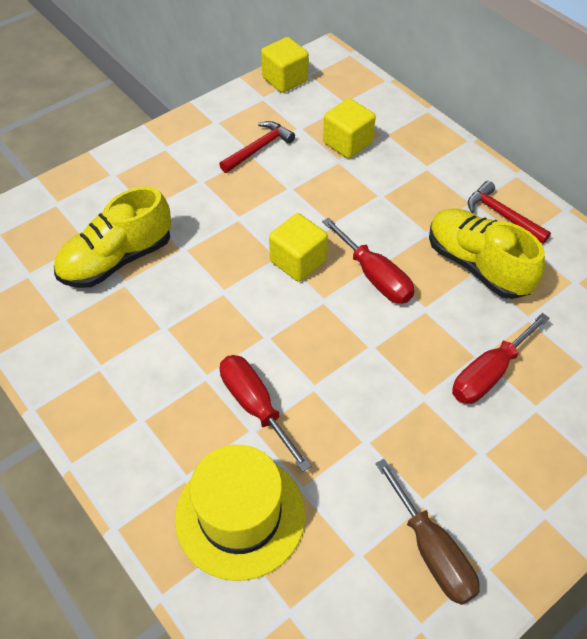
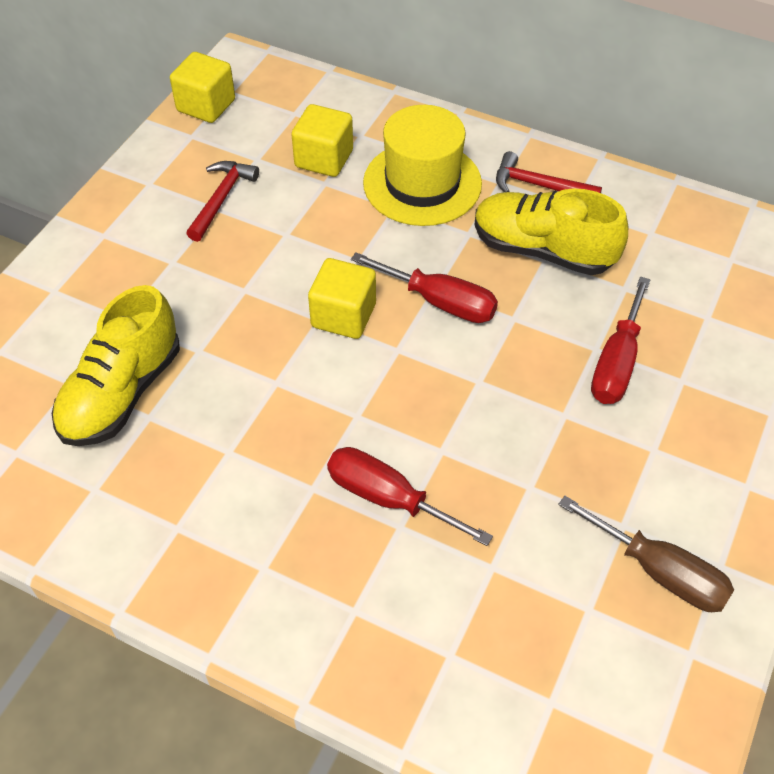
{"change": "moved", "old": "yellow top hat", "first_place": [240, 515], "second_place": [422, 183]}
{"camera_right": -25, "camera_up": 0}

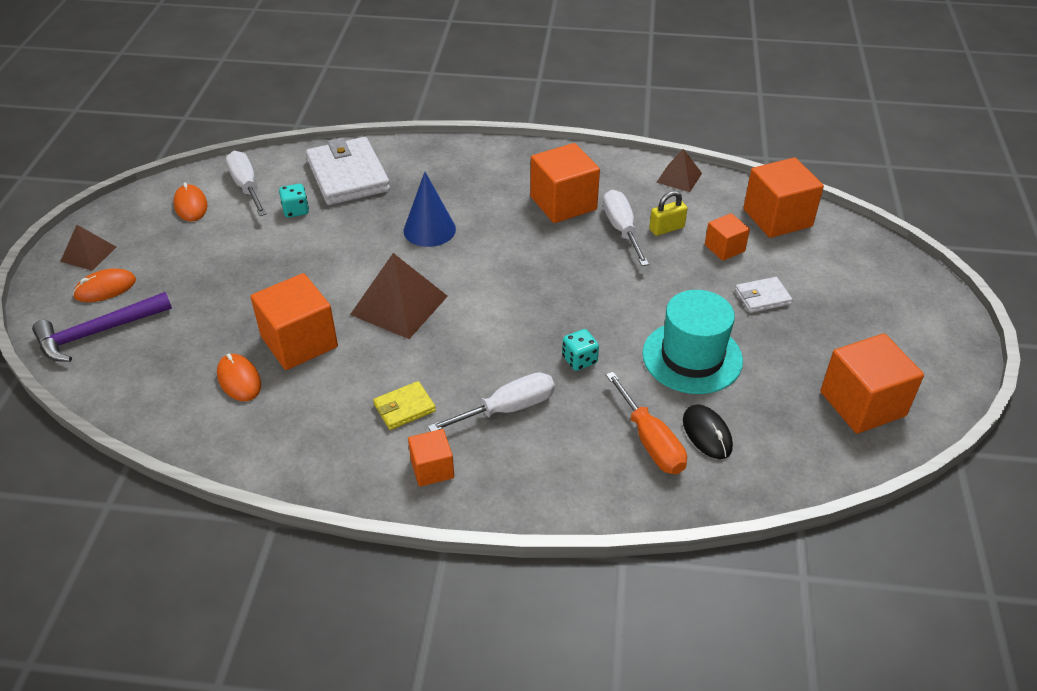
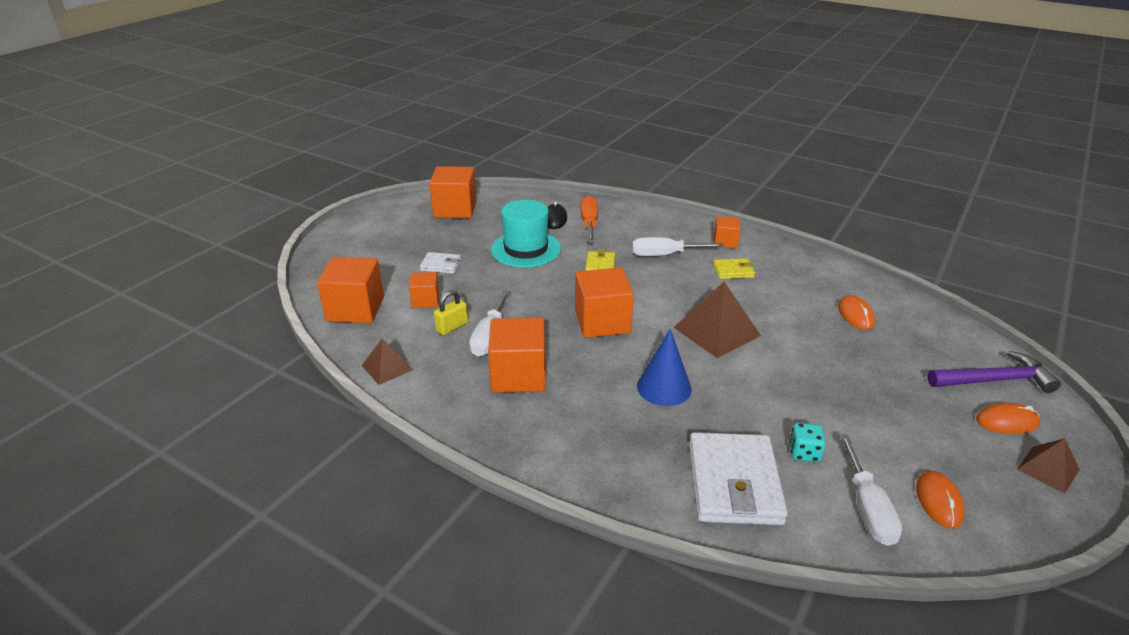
{"change": "moved", "old": "orange block", "first_place": [299, 342], "second_place": [602, 322]}
{"change": "replaced", "old": "turquoise game die", "new": "yellow billfold", "first_place": [579, 360], "second_place": [600, 265]}
{"change": "turned", "old": "yellow padlock", "first_place": [666, 228], "second_place": [452, 327], "degrees": -45}
{"camera_right": -155, "camera_up": -10}

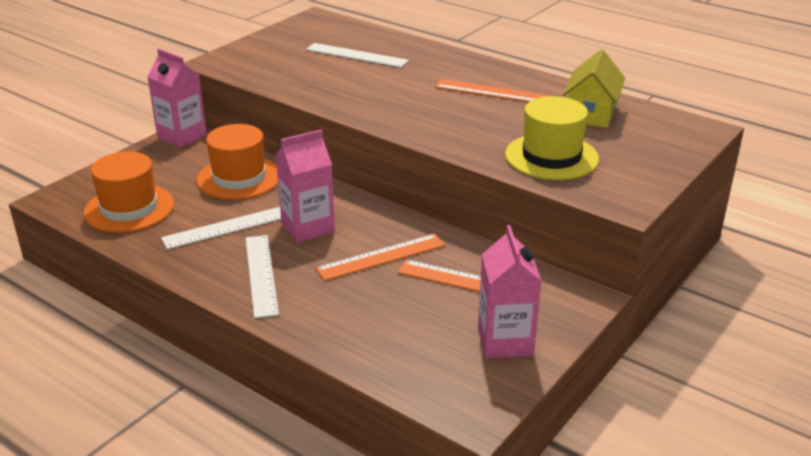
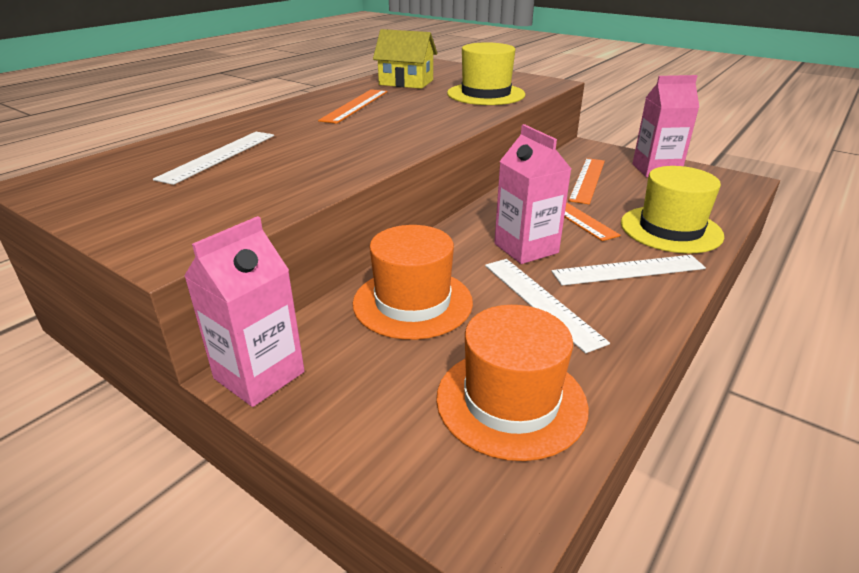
{"change": "added", "new": "yellow top hat", "second_place": [670, 229]}
{"camera_right": -90, "camera_up": 0}

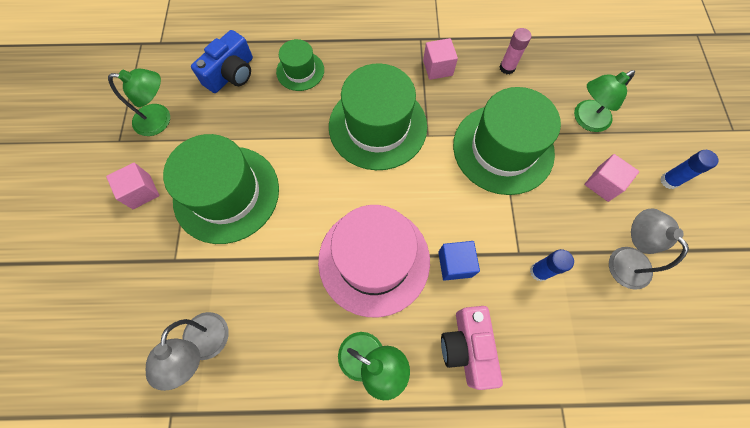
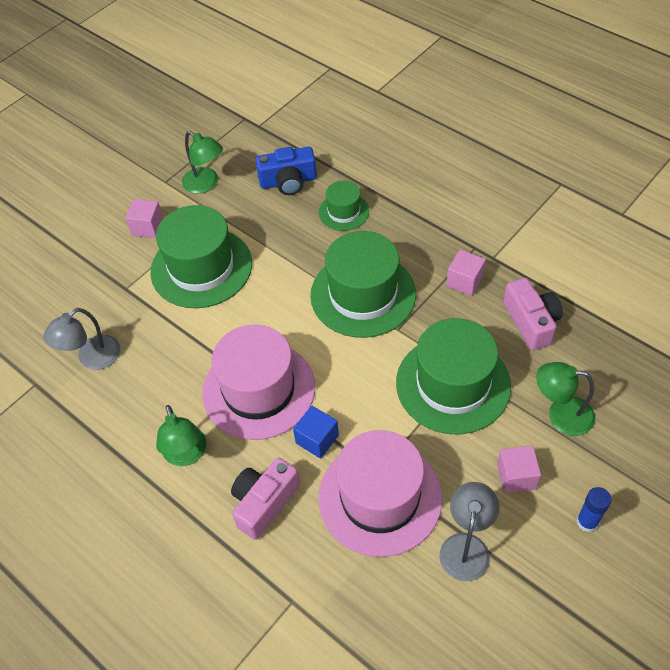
{"change": "replaced", "old": "rosy glue stick", "new": "rosy camera", "first_place": [507, 68], "second_place": [531, 322]}
{"change": "replaced", "old": "blue glue stick", "new": "rosy top hat", "first_place": [539, 271], "second_place": [380, 497]}
{"camera_right": 45, "camera_up": -15}

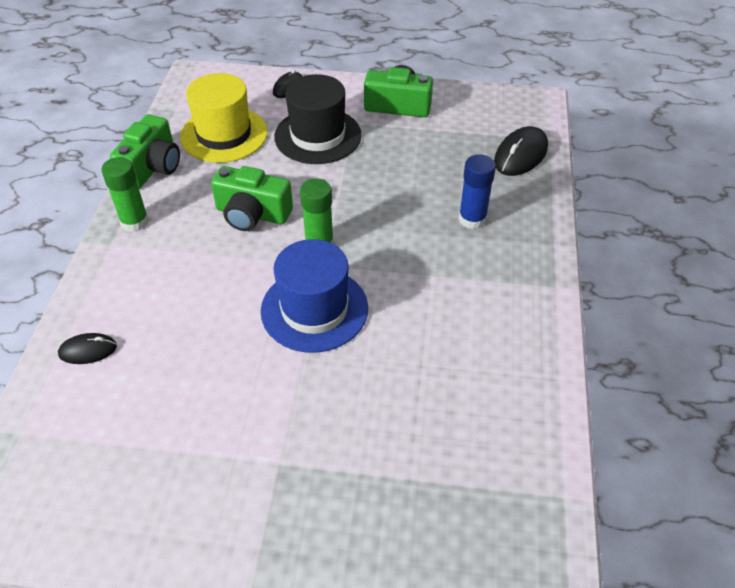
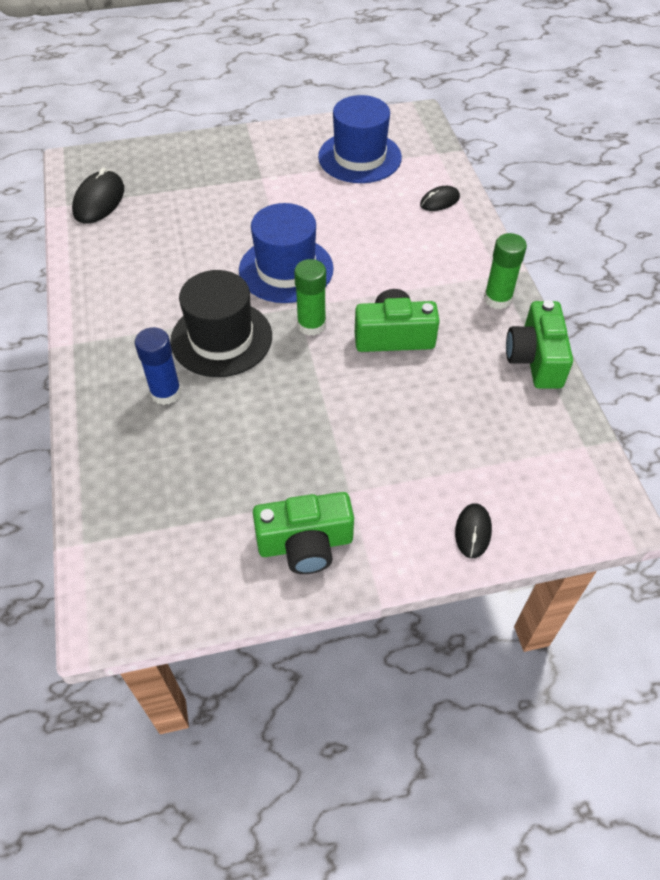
{"change": "removed", "old": "yellow top hat", "first_place": [224, 134]}
{"change": "moved", "old": "ebony top hat", "first_place": [318, 136], "second_place": [221, 338]}
{"change": "moved", "old": "ebony mouse", "first_place": [520, 155], "second_place": [99, 200]}
{"change": "added", "new": "blue top hat", "second_place": [359, 157]}
{"camera_right": 160, "camera_up": 5}

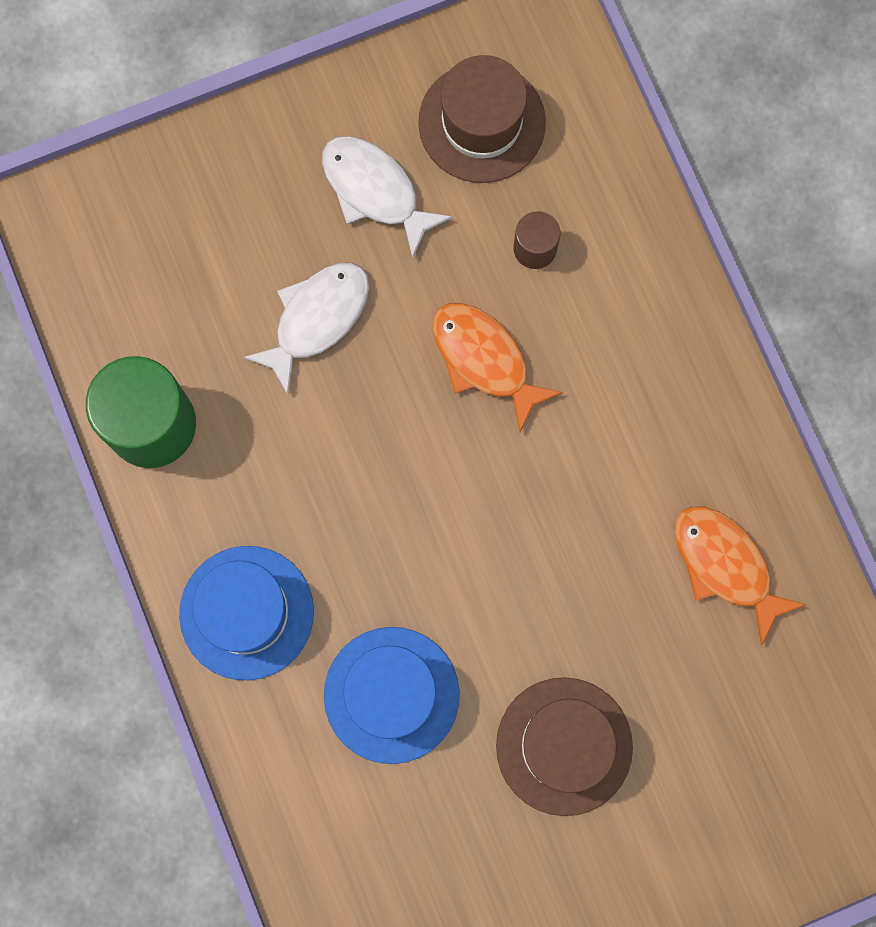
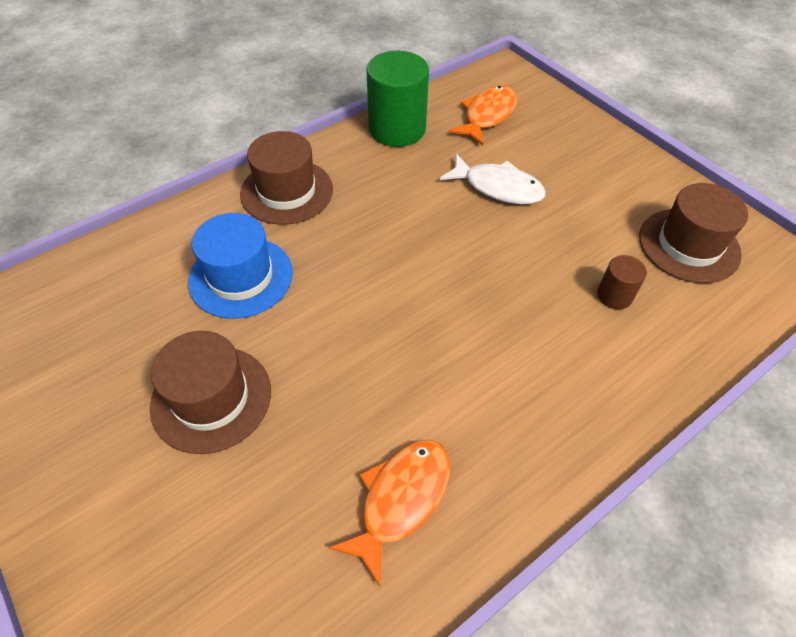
{"change": "recoloured", "old": "blue top hat", "new": "brown top hat", "first_place": [246, 612], "second_place": [287, 191]}
{"change": "removed", "old": "white fish figure", "first_place": [375, 191]}
{"change": "moved", "old": "orange fish figure", "first_place": [484, 360], "second_place": [487, 115]}
{"camera_right": 75, "camera_up": -25}

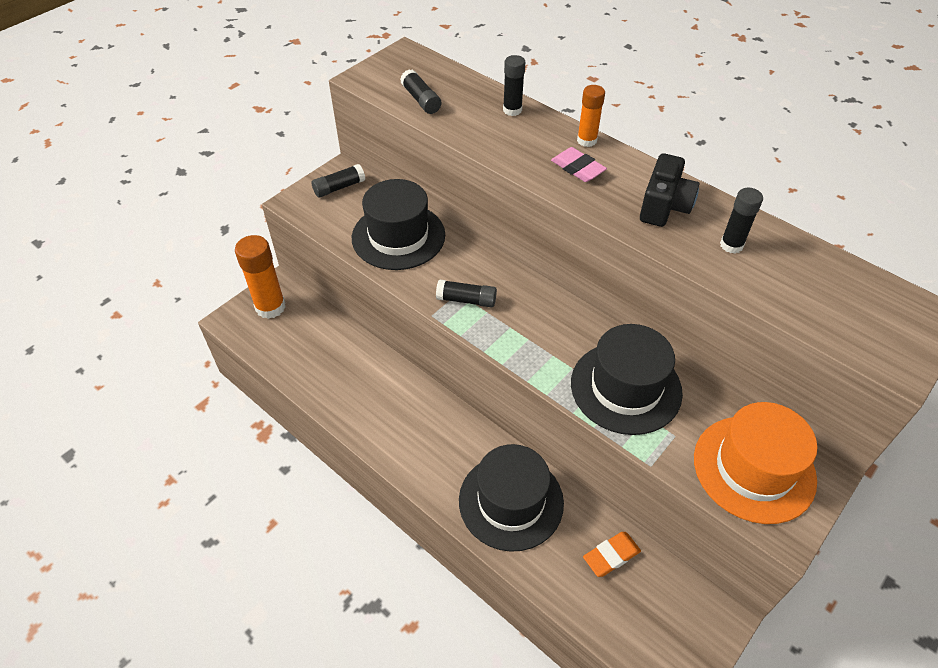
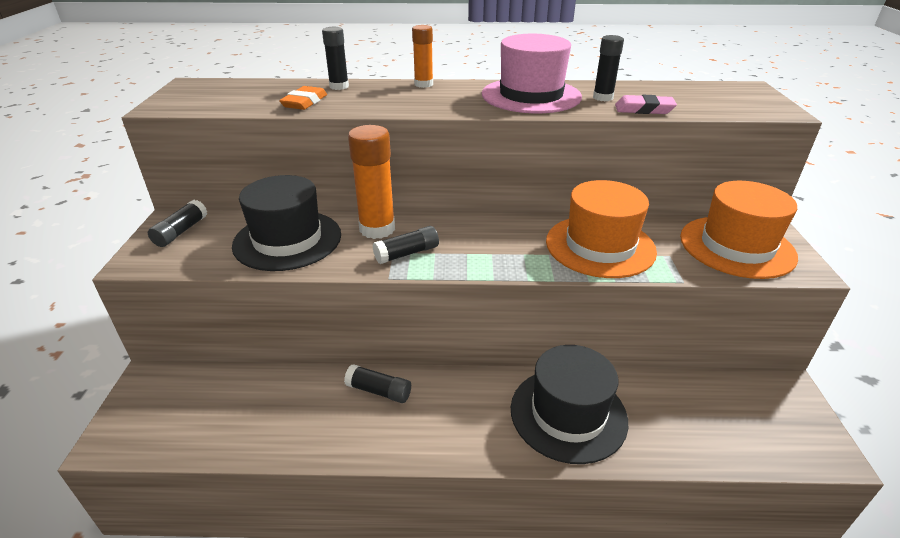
{"change": "moved", "old": "orange glue stick", "first_place": [270, 307], "second_place": [377, 229]}
{"change": "moved", "old": "ebony glue stick", "first_place": [421, 100], "second_place": [379, 391]}
{"change": "moved", "old": "rosy pencil eraser", "first_place": [577, 168], "second_place": [644, 109]}
{"change": "recoloured", "old": "ebony top hat", "new": "orange top hat", "first_place": [626, 387], "second_place": [600, 246]}
{"change": "moved", "old": "orange pencil eraser", "first_place": [611, 555], "second_place": [304, 102]}
{"change": "replaced", "old": "ebony camera", "new": "rosy top hat", "first_place": [664, 206], "second_place": [531, 95]}
{"camera_right": -40, "camera_up": -15}

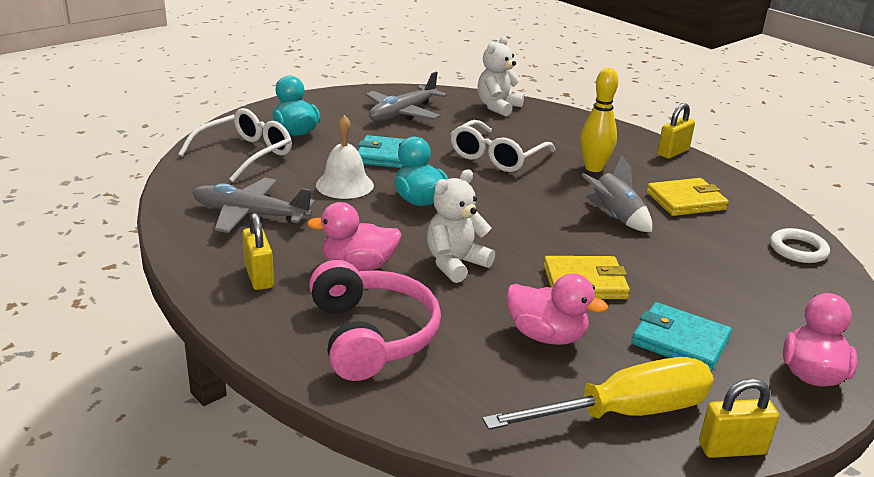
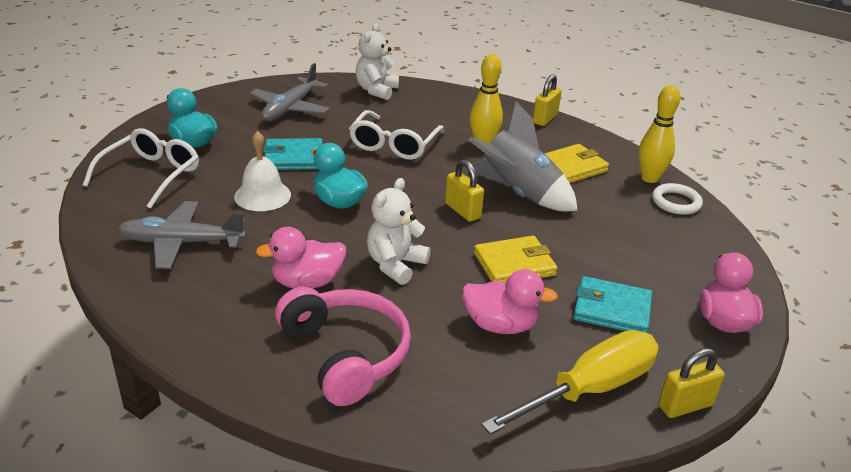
{"change": "moved", "old": "yellow padlock", "first_place": [259, 276], "second_place": [462, 211]}
{"change": "resized", "old": "gray toy rocket", "first_place": [615, 217], "second_place": [518, 193], "factor": 1.6}
{"change": "added", "new": "yellow bowling pin", "second_place": [649, 178]}
{"camera_right": -15, "camera_up": 5}

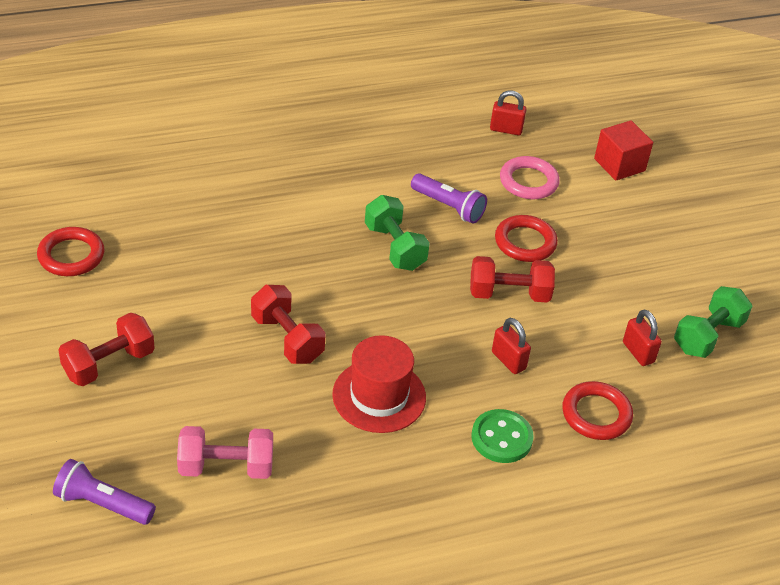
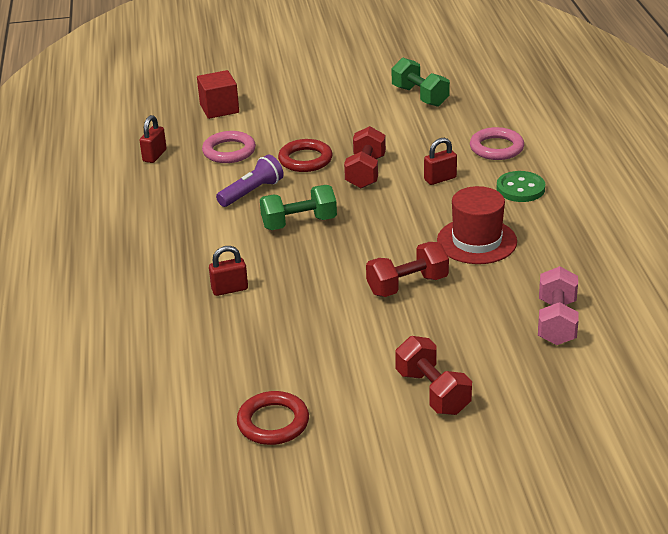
{"change": "removed", "old": "violet flashlight", "first_place": [102, 504]}
{"change": "recoloured", "old": "scarlet ring", "new": "rosy ring", "first_place": [596, 414], "second_place": [496, 148]}
{"change": "moved", "old": "scarlet padlock", "first_place": [638, 352], "second_place": [229, 289]}
{"camera_right": -75, "camera_up": -10}

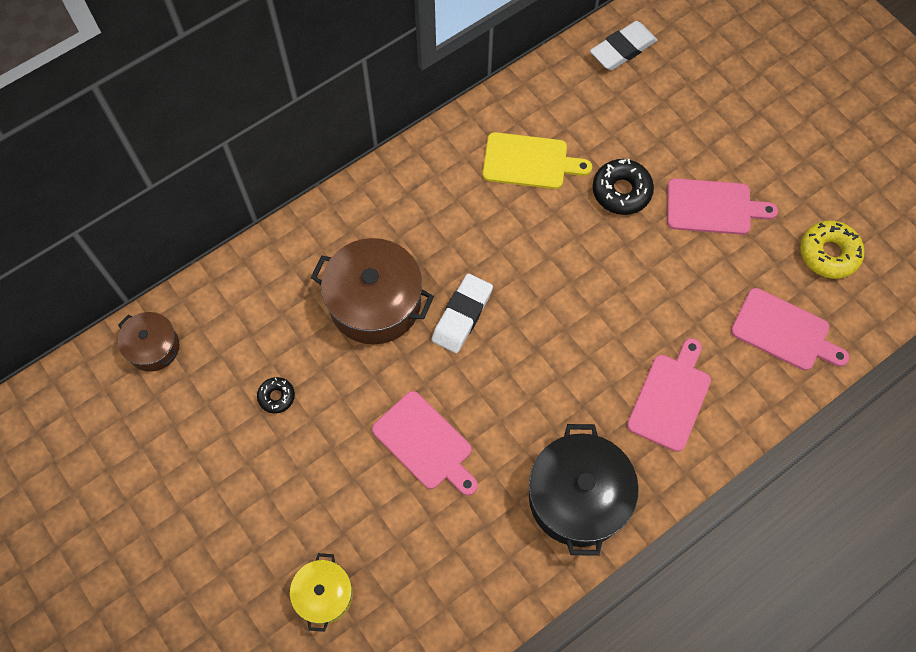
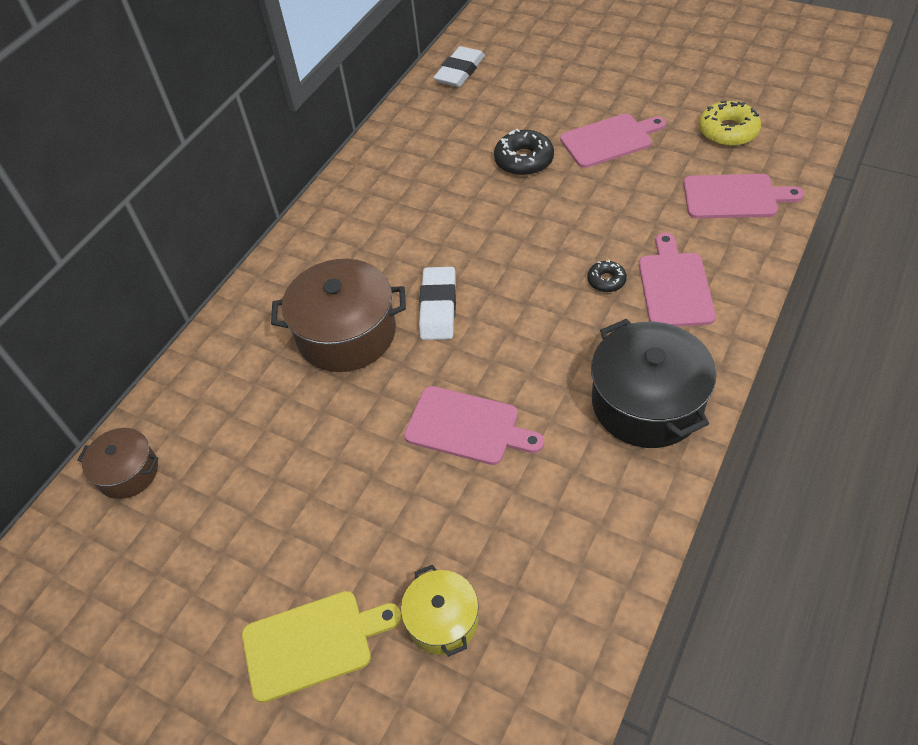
{"change": "moved", "old": "ebony donut", "first_place": [276, 397], "second_place": [606, 280]}
{"change": "moved", "old": "yellow chopping board", "first_place": [529, 162], "second_place": [313, 643]}
{"camera_right": -20, "camera_up": -15}

